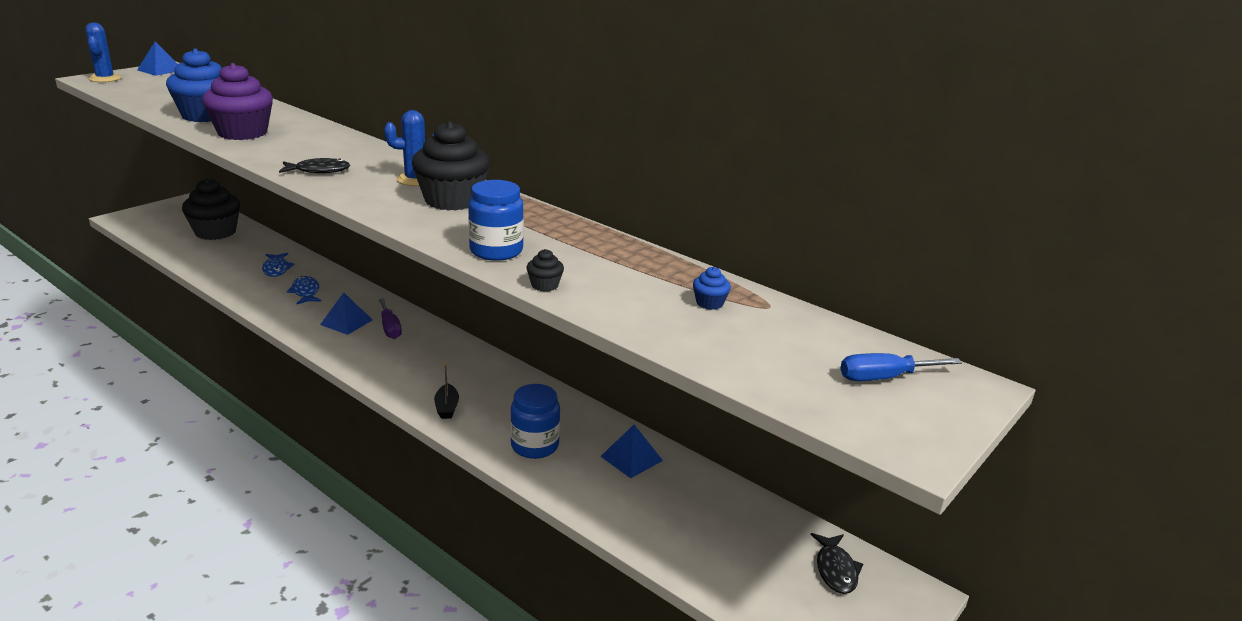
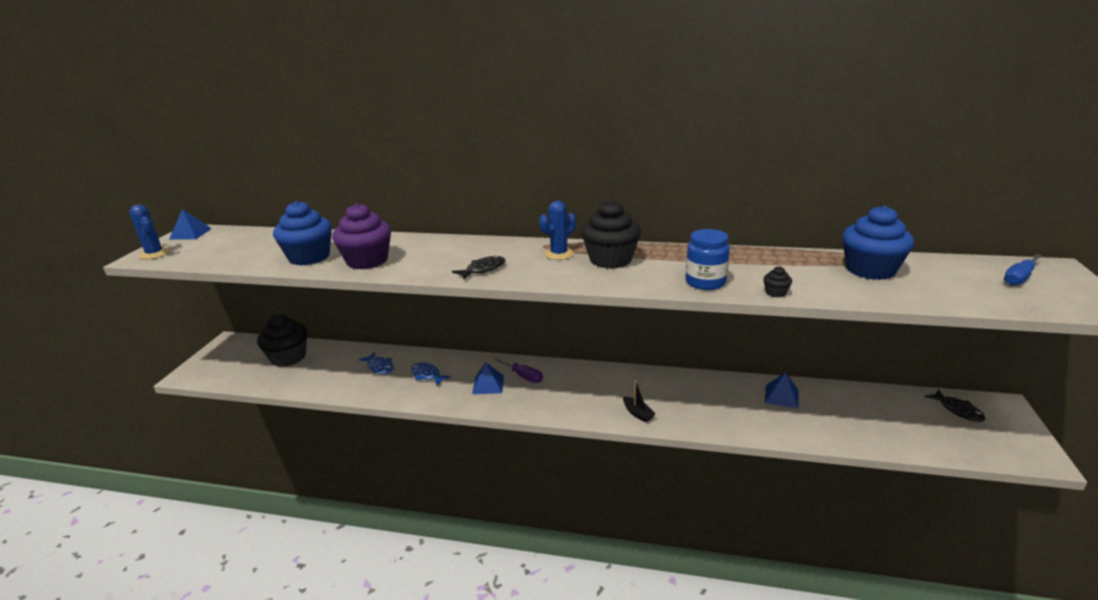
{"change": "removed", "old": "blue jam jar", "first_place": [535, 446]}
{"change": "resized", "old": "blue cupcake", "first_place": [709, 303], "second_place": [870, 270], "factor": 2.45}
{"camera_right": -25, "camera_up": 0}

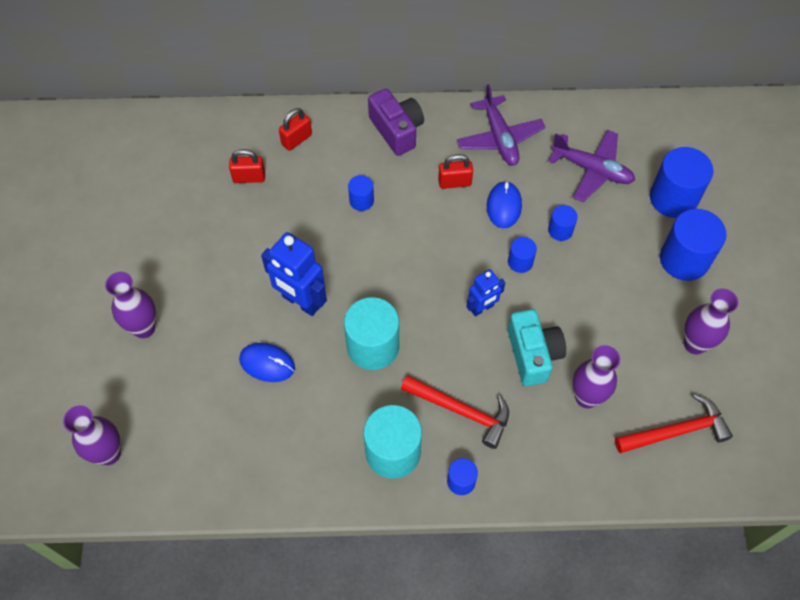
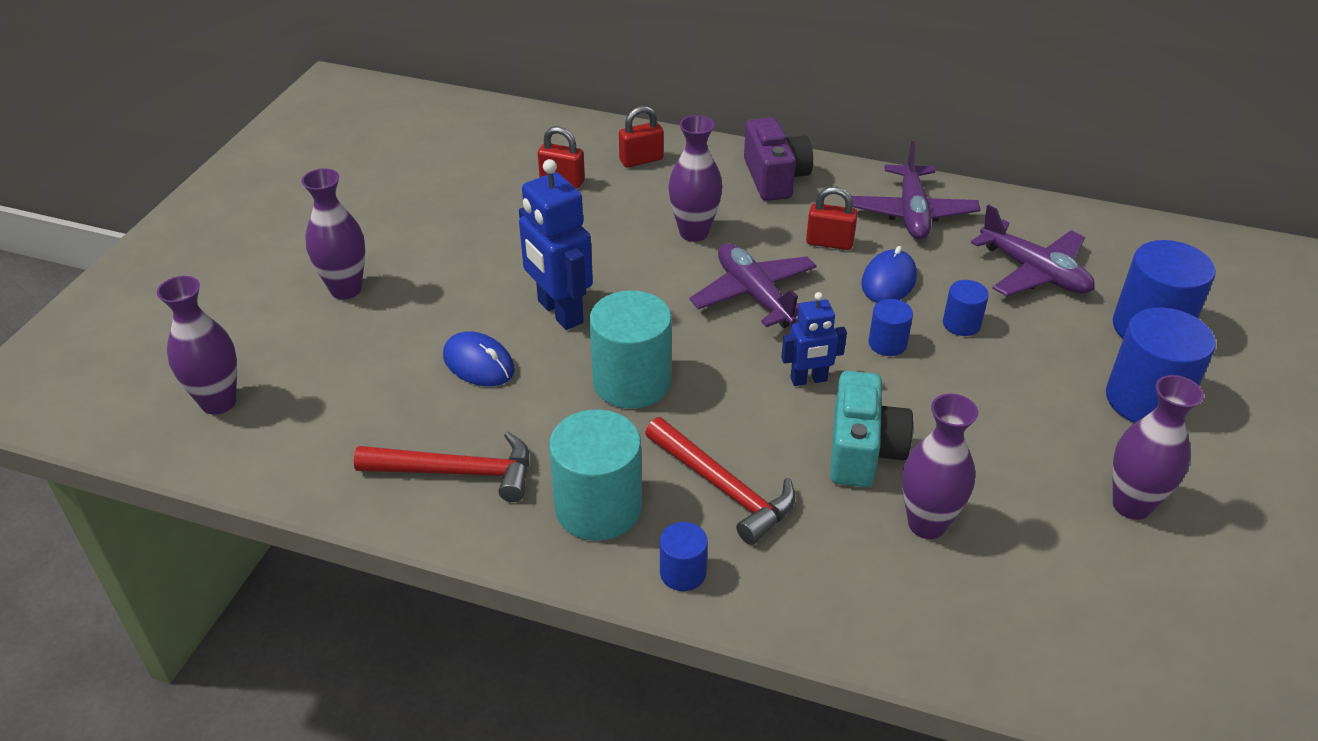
{"change": "replaced", "old": "blue cylinder", "new": "violet flower vase", "first_place": [361, 200], "second_place": [694, 233]}
{"change": "moved", "old": "scarlet hammer", "first_place": [676, 431], "second_place": [457, 472]}
{"change": "added", "new": "violet toy plane", "second_place": [754, 295]}
{"camera_right": 20, "camera_up": -20}

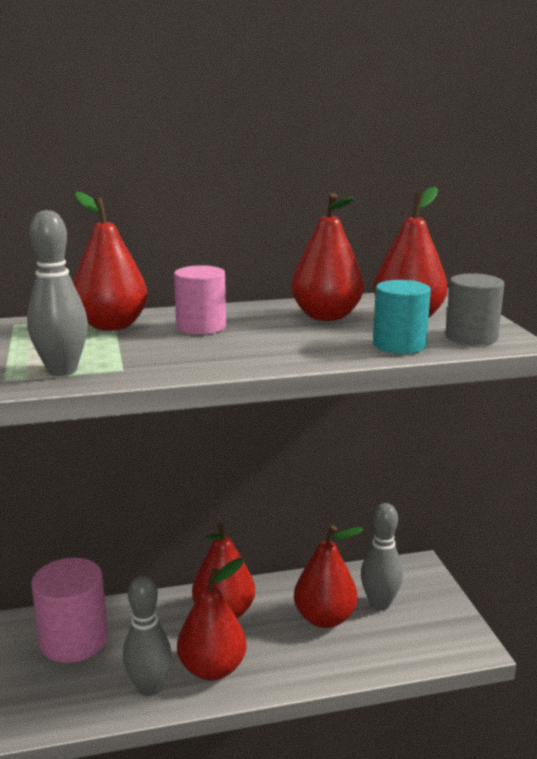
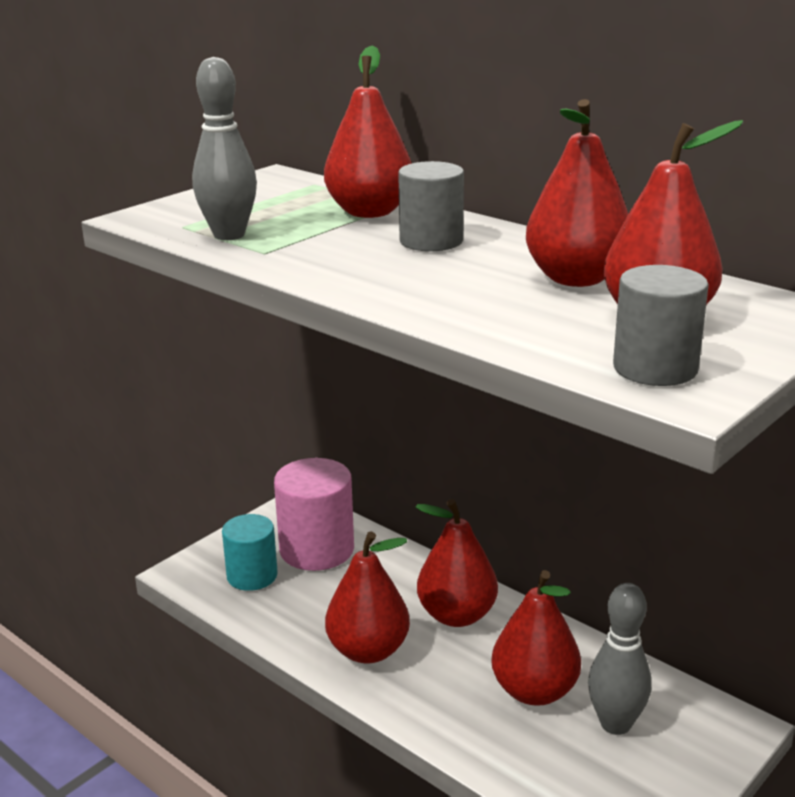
{"change": "removed", "old": "gray bowling pin", "first_place": [149, 687]}
{"change": "recoloured", "old": "rosy cylinder", "new": "gray cylinder", "first_place": [201, 327], "second_place": [431, 241]}
{"change": "moved", "old": "turquoise cylinder", "first_place": [399, 345], "second_place": [252, 576]}
{"camera_right": 55, "camera_up": 5}

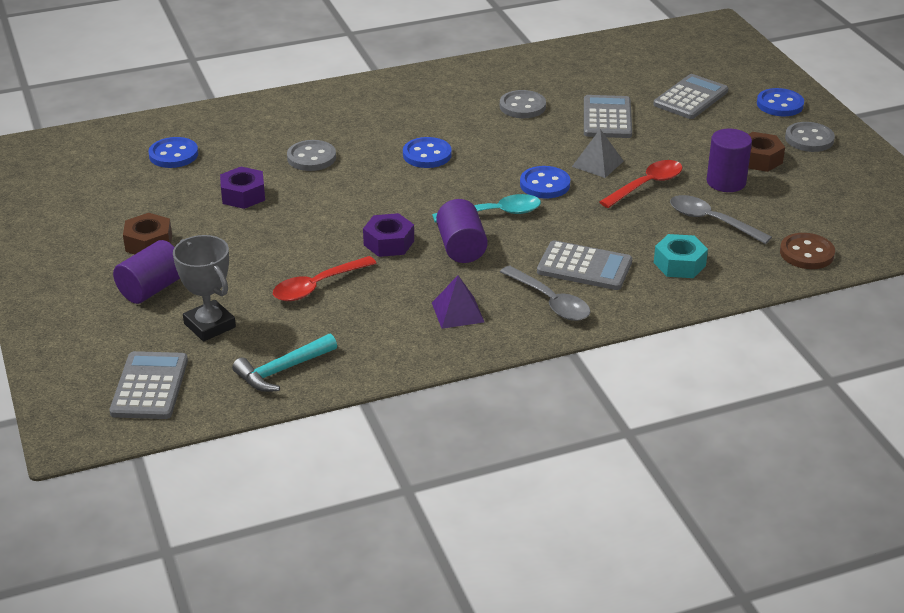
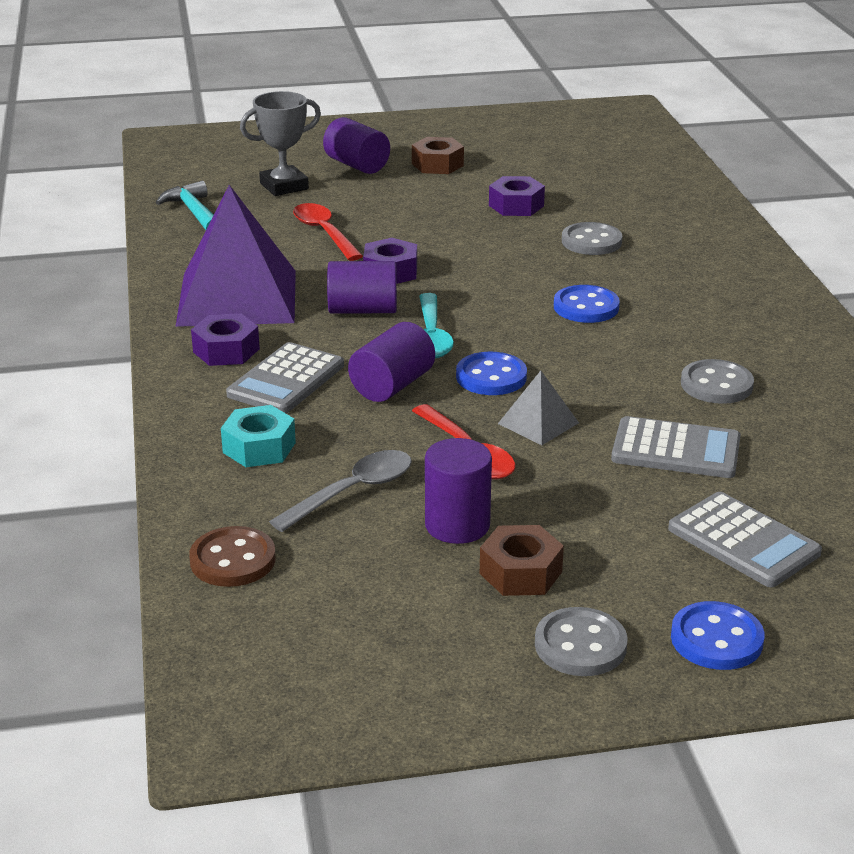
{"change": "removed", "old": "gray calculator", "first_place": [149, 386]}
{"change": "removed", "old": "blue sewing button", "first_place": [173, 155]}
{"change": "resized", "old": "violet pyramid shape", "first_place": [457, 312], "second_place": [237, 297], "factor": 2.28}
{"change": "replaced", "old": "gray teaspoon", "new": "violet nut", "first_place": [550, 302], "second_place": [226, 350]}
{"change": "added", "new": "violet cylinder", "second_place": [392, 385]}
{"camera_right": 100, "camera_up": -5}

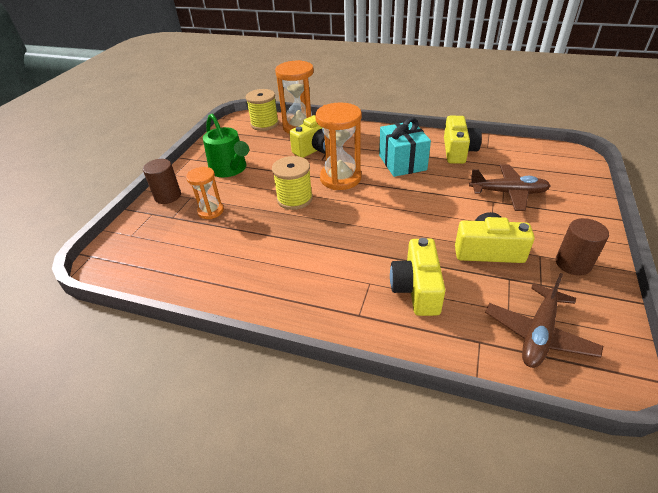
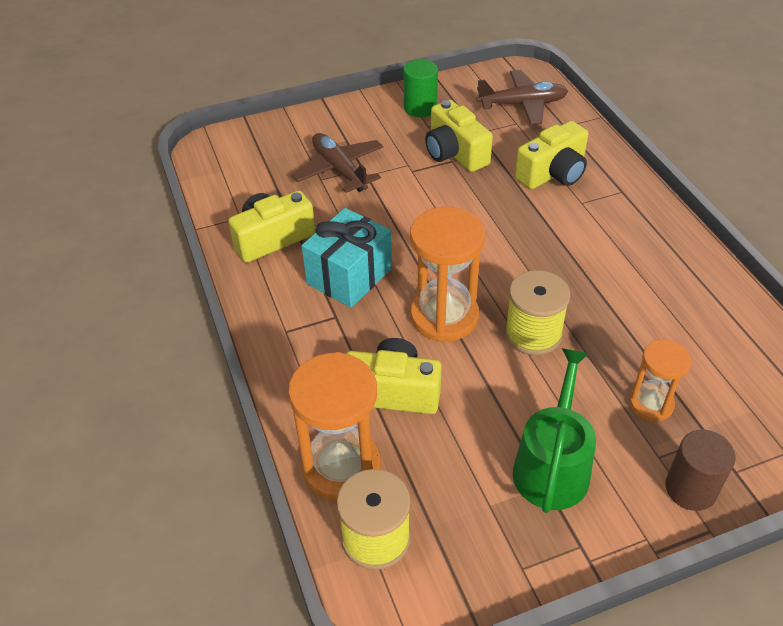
{"change": "recoloured", "old": "brown cylinder", "new": "green cylinder", "first_place": [573, 263], "second_place": [420, 108]}
{"camera_right": -130, "camera_up": 5}

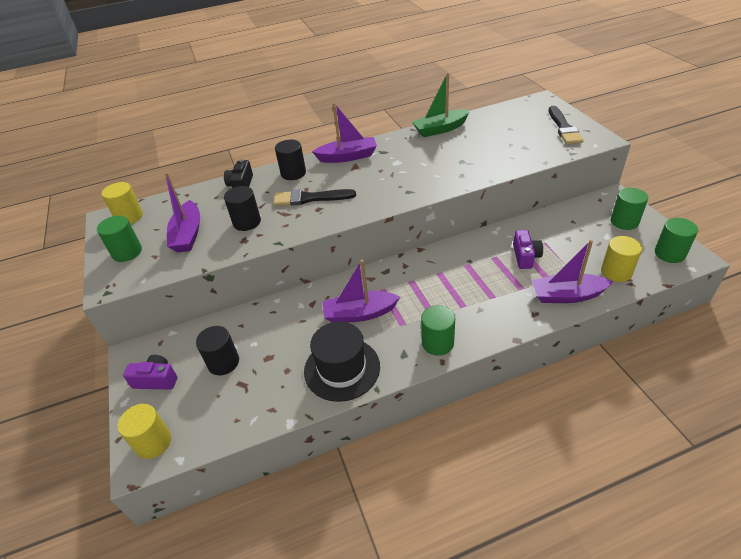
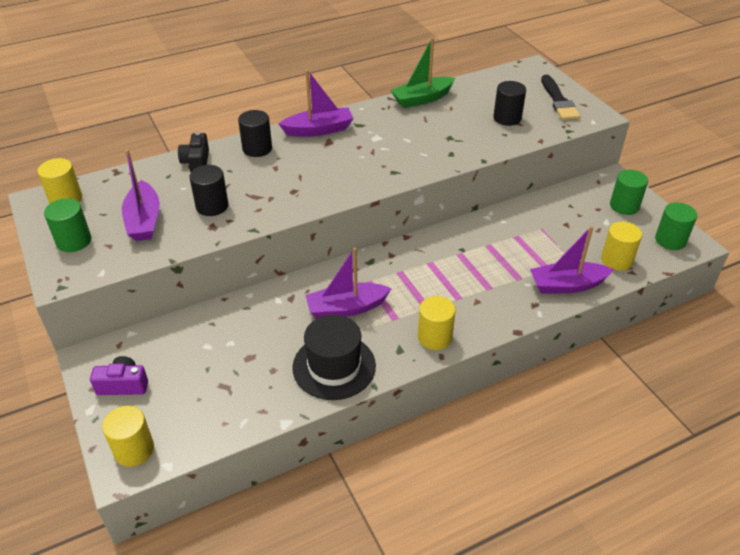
{"change": "moved", "old": "ebony cylinder", "first_place": [223, 362], "second_place": [507, 118]}
{"change": "removed", "old": "ebony brush", "first_place": [310, 198]}
{"change": "recoloured", "old": "green cylinder", "new": "yellow cylinder", "first_place": [437, 343], "second_place": [434, 337]}
{"change": "removed", "old": "violet camera", "first_place": [525, 256]}
{"camera_right": -10, "camera_up": 0}

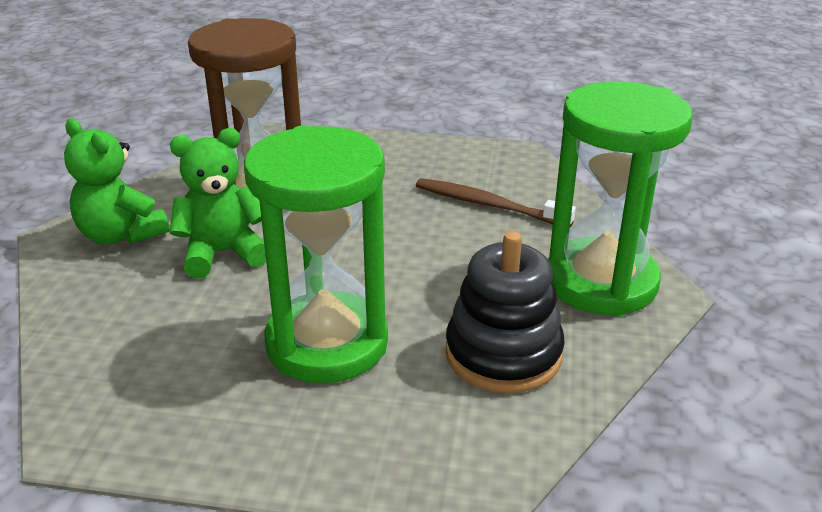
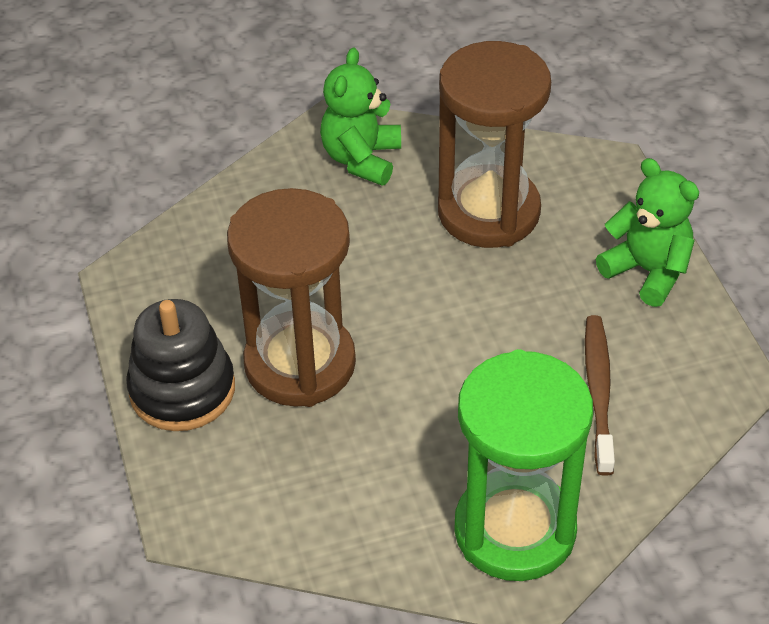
{"change": "moved", "old": "green teddy bear", "first_place": [223, 253], "second_place": [647, 271]}
{"change": "recoloured", "old": "green sandglass", "new": "brown sandglass", "first_place": [327, 343], "second_place": [300, 364]}
{"change": "moved", "old": "ebony stacking toy", "first_place": [503, 354], "second_place": [182, 389]}
{"camera_right": 65, "camera_up": 15}

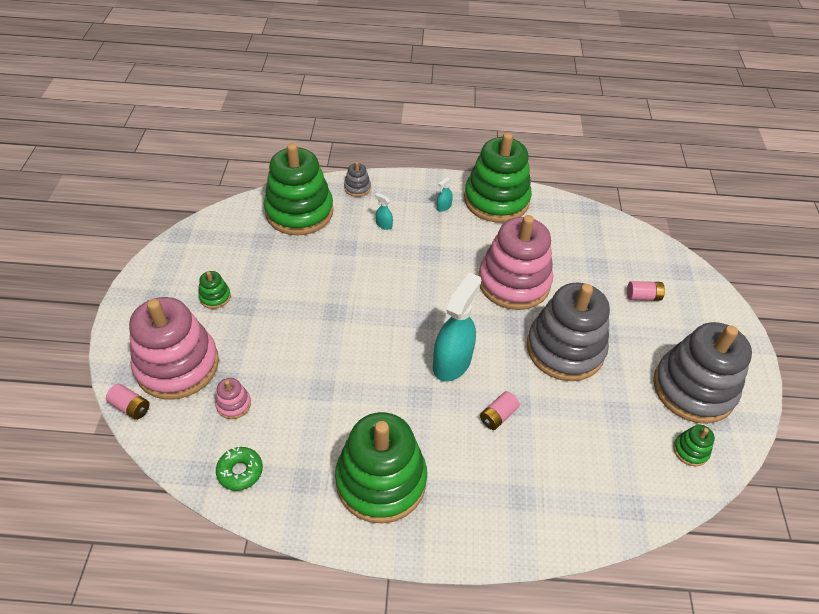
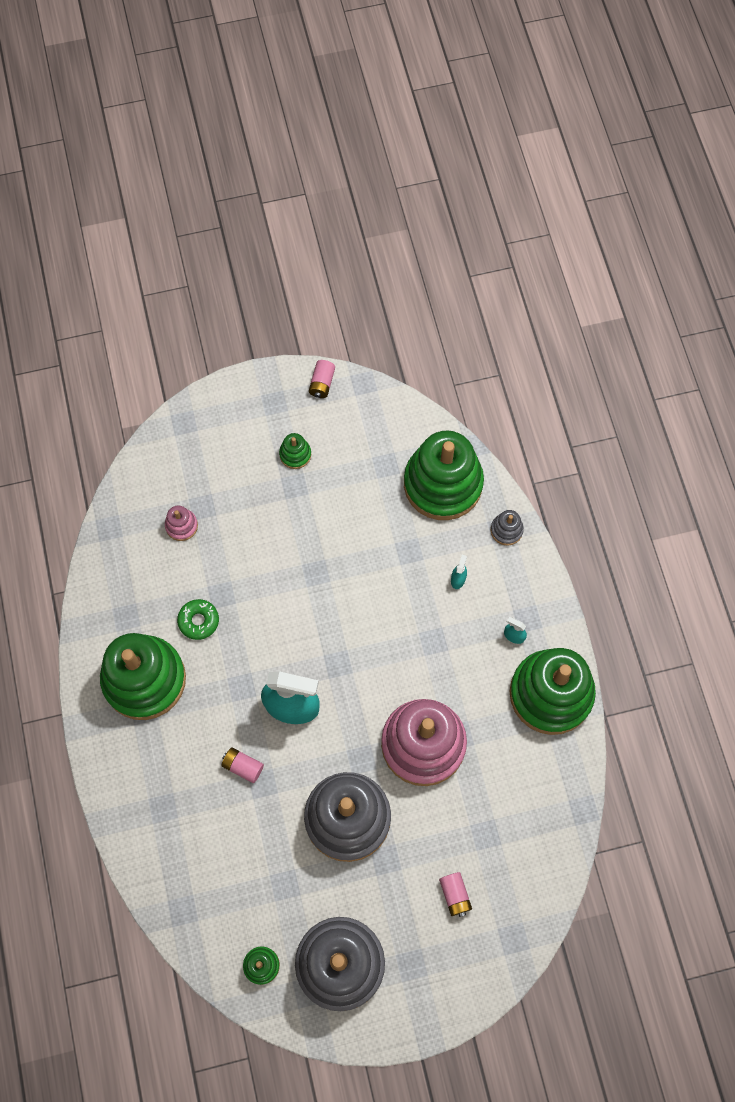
{"change": "moved", "old": "rosy power cell", "first_place": [131, 407], "second_place": [322, 383]}
{"change": "removed", "old": "rosy stacking toy", "first_place": [177, 365]}
{"change": "moved", "old": "green donut", "first_place": [240, 471], "second_place": [198, 621]}
{"camera_right": 75, "camera_up": 20}

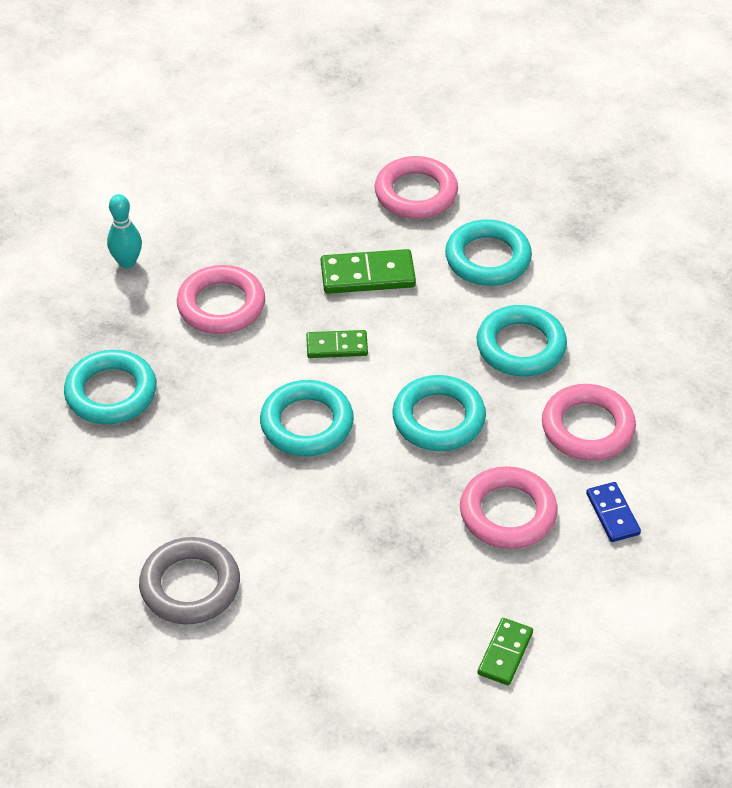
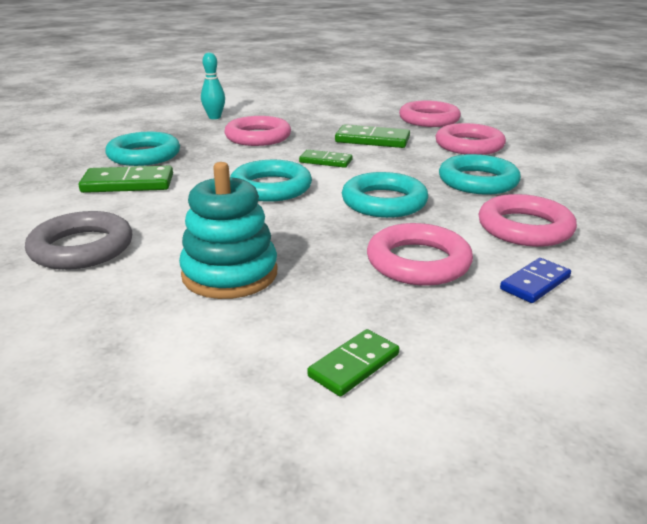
{"change": "recoloured", "old": "turquoise ring", "new": "rosy ring", "first_place": [488, 258], "second_place": [469, 145]}
{"change": "turned", "old": "blue domino piece", "first_place": [613, 514], "second_place": [535, 283], "degrees": 45}
{"change": "added", "new": "green domino piece", "second_place": [128, 184]}
{"change": "added", "new": "turquoise stacking toy", "second_place": [230, 274]}
{"camera_right": 20, "camera_up": -20}

